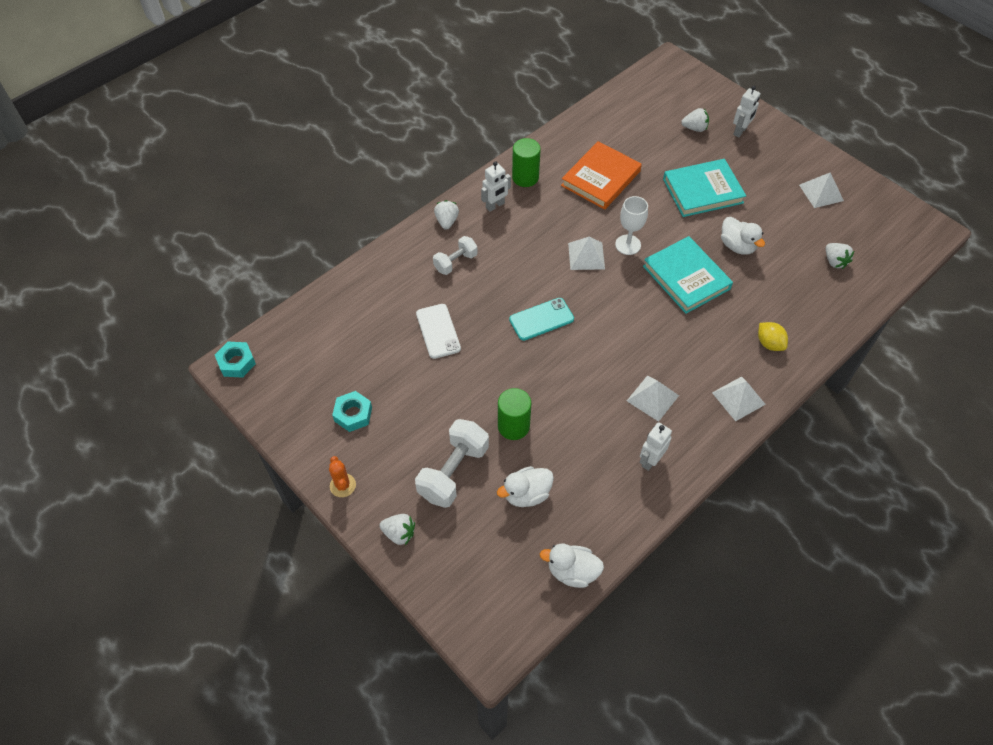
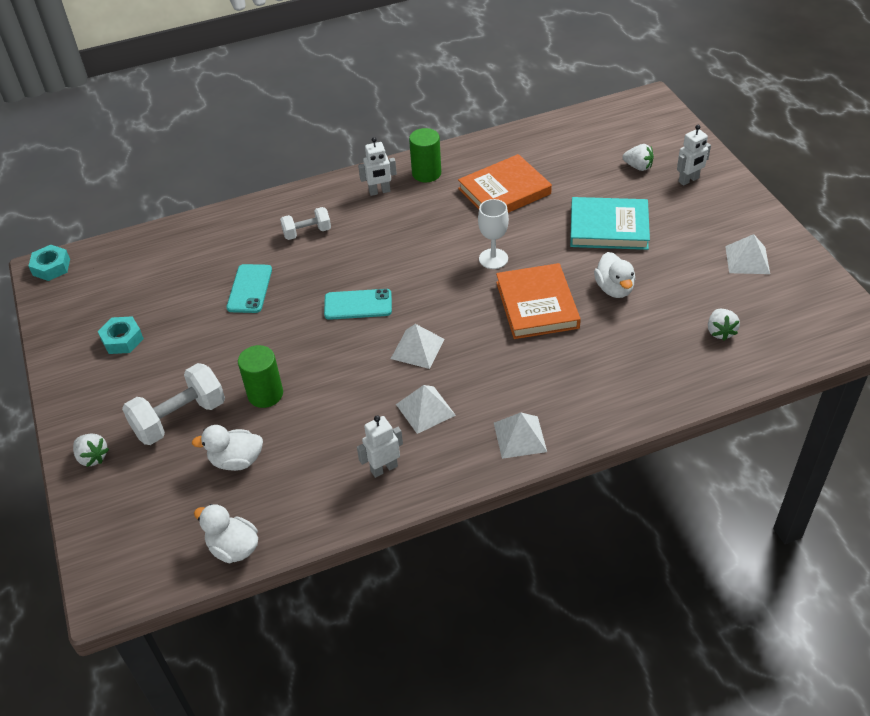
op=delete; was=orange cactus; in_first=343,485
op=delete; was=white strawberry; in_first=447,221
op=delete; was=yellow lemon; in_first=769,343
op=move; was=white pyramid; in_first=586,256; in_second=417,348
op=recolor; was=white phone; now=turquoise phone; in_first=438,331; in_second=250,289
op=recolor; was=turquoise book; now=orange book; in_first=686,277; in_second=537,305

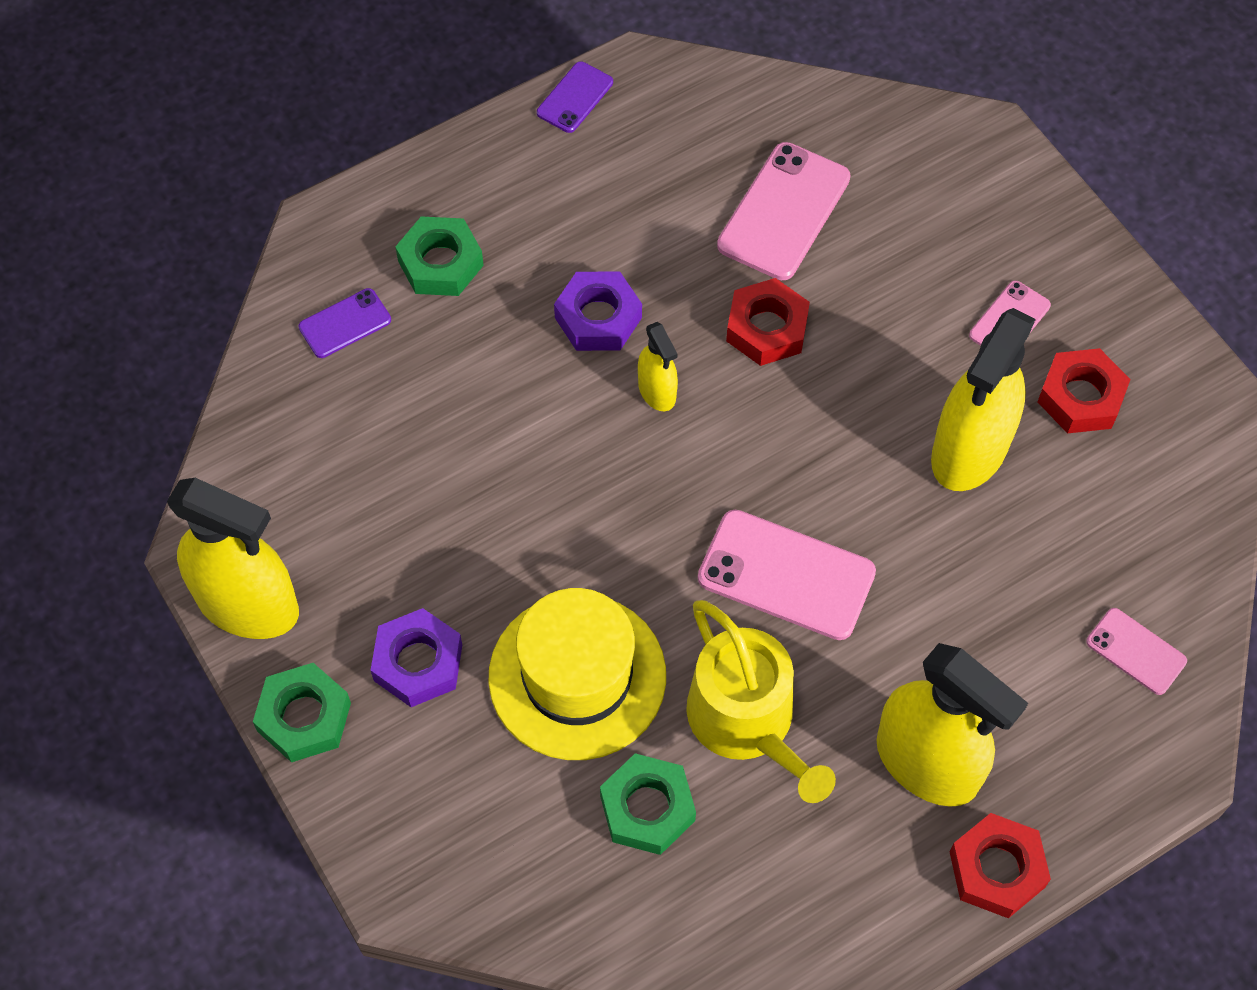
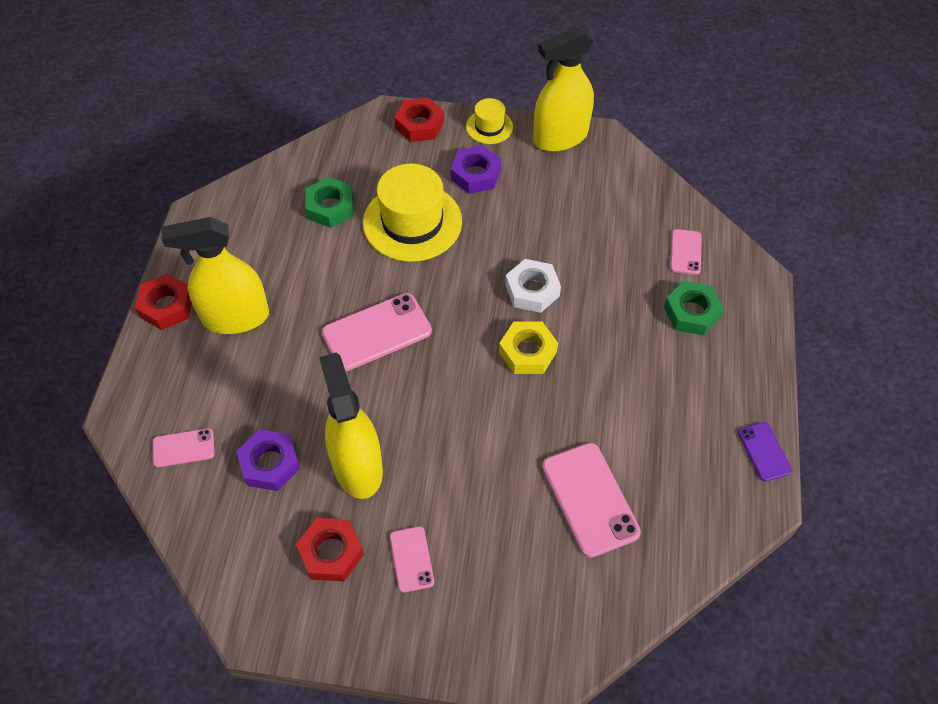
op=delete; was=yellow watering can; in_first=748,723
op=insert; now=white nut; in_second=532,290
op=move; was=purple nut; in_first=598,318; in_second=270,464
op=move; was=red nut; in_first=767,328; in_second=419,125
op=replace; was=green nut; now=yellow hat; in_first=304,717; in_second=489,127
op=replace; was=yellow spray bottle; now=yellow nut; in_first=657,391; in_second=527,352
op=recolor; was=purple phone; now=pink phone; in_first=345,323; in_second=685,252

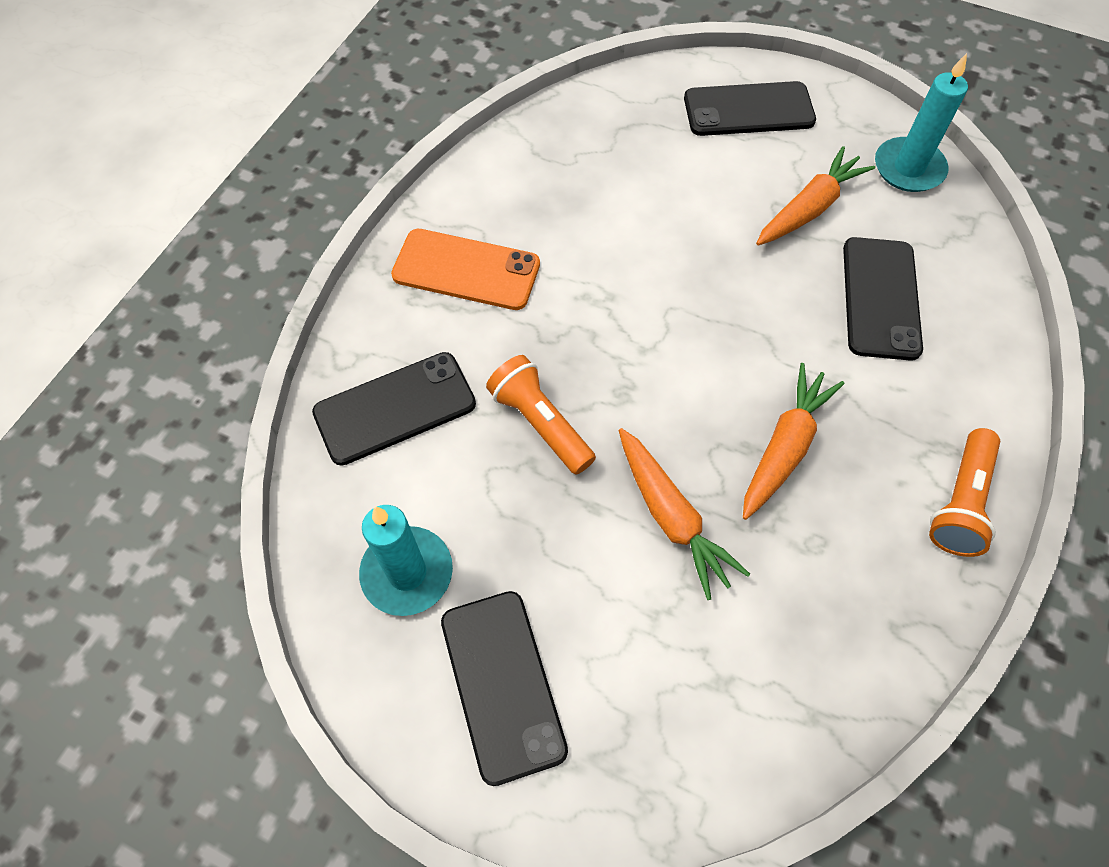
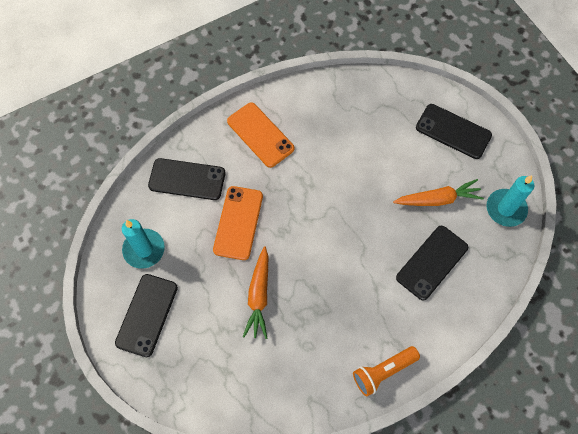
op=delete; was=orange carrot; in_first=784,447
op=replace; was=orange flashlight; now=orange phone; in_first=540,423; in_second=238,223

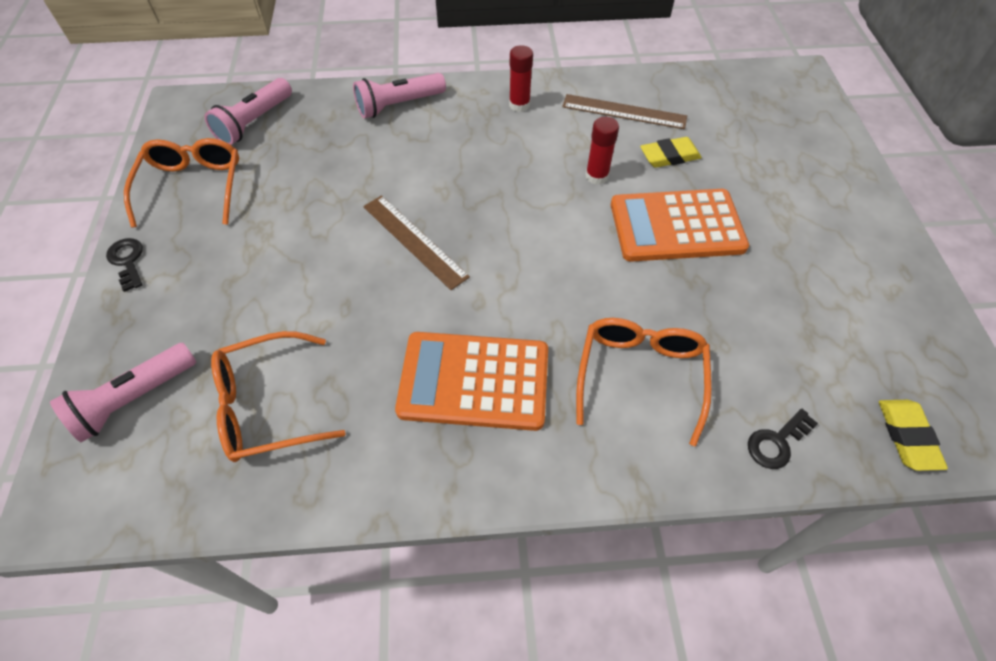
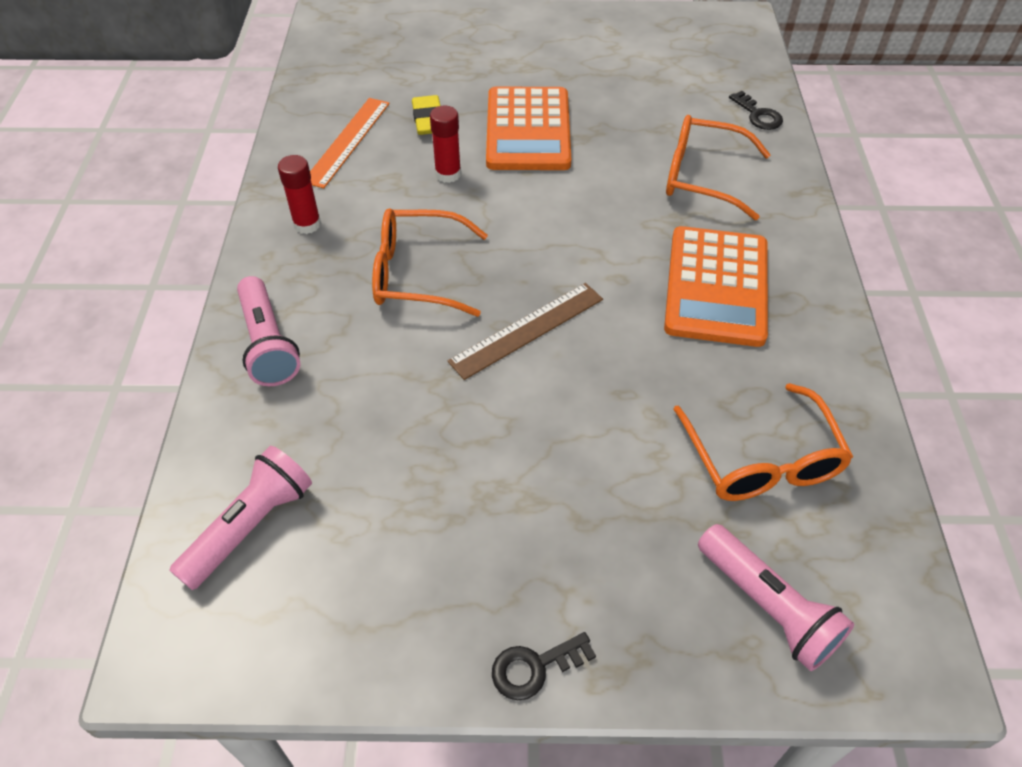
op=delete; was=yellow eraser; in_first=907,436
op=move; was=orange glasses; in_first=193,187; in_second=417,274
op=recolor; was=brown ruler; now=orange ruler; in_first=624,112; in_second=348,141
op=rotate; was=pink flashlight; in_first=254,122; in_second=250,527; clockwise=-90

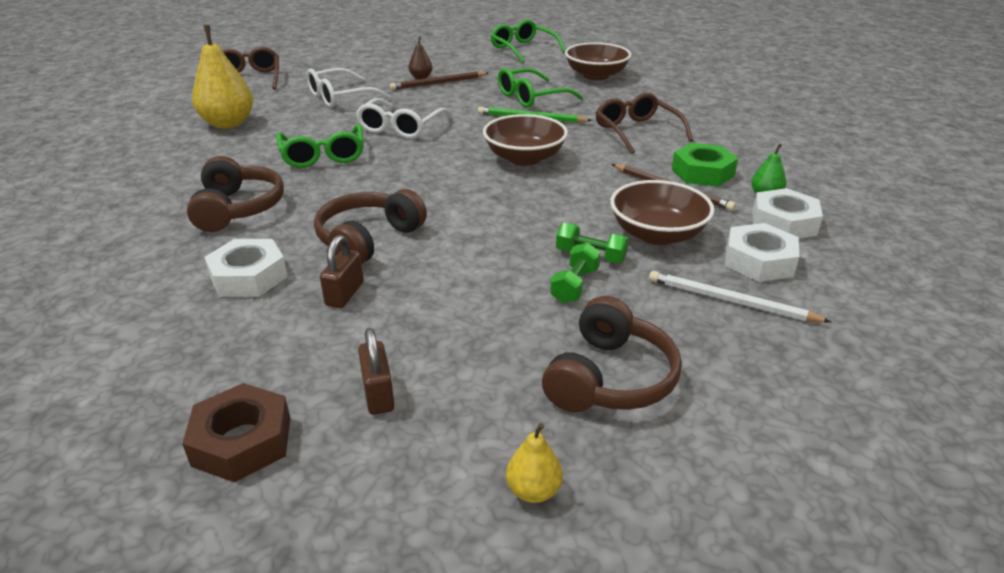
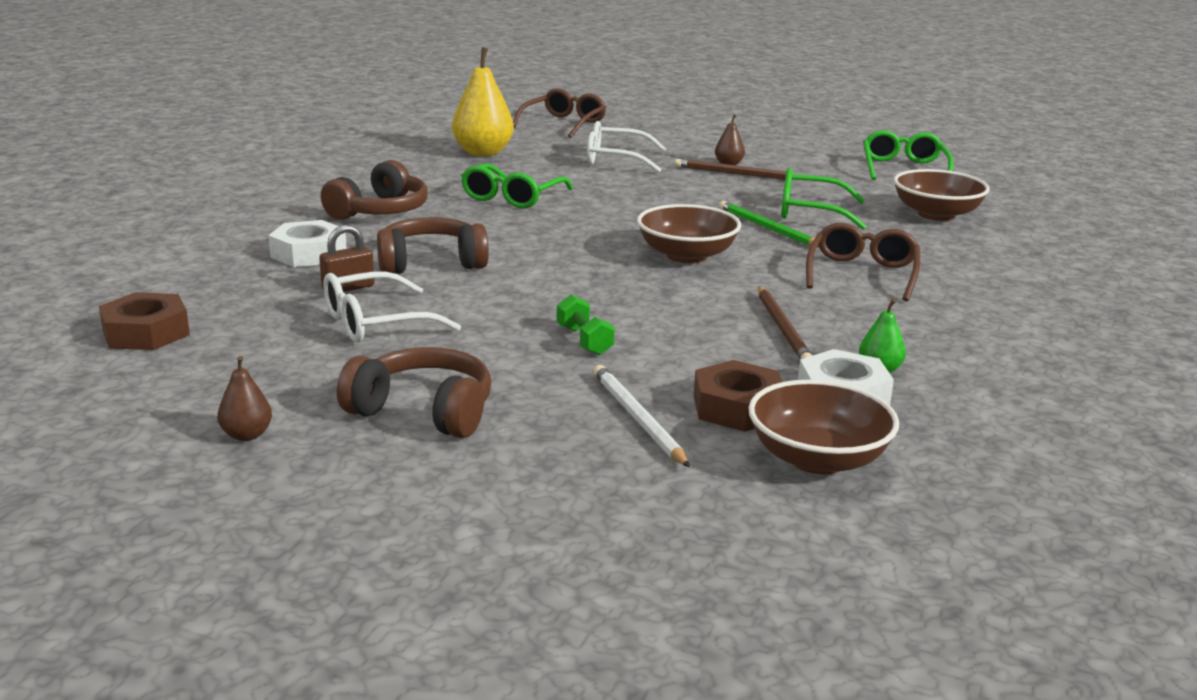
op=delete; was=brown padlock; in_first=378,394
op=delete; was=green dumbbell; in_first=574,285
op=delete; was=green nut; in_first=702,172
op=move; was=white glasses; in_first=400,127; in_second=376,323
op=move; was=brown bowl; in_first=657,234; in_second=817,459
op=recolor; was=yellow pear; now=brown pear; in_first=533,491; in_second=247,435
op=recolor; was=white nut; now=brown nut; in_first=759,261; in_second=737,408
op=rotate; was=brown headphones; in_first=609,378; in_second=423,411; clockwise=-135

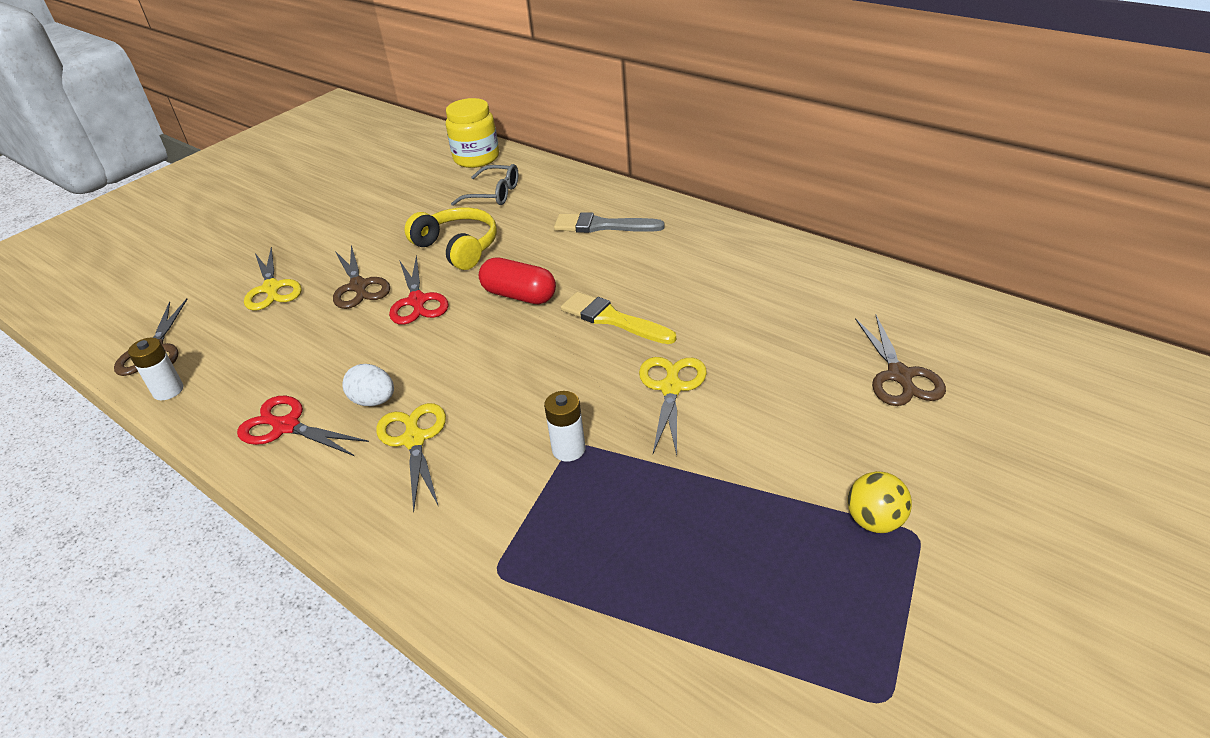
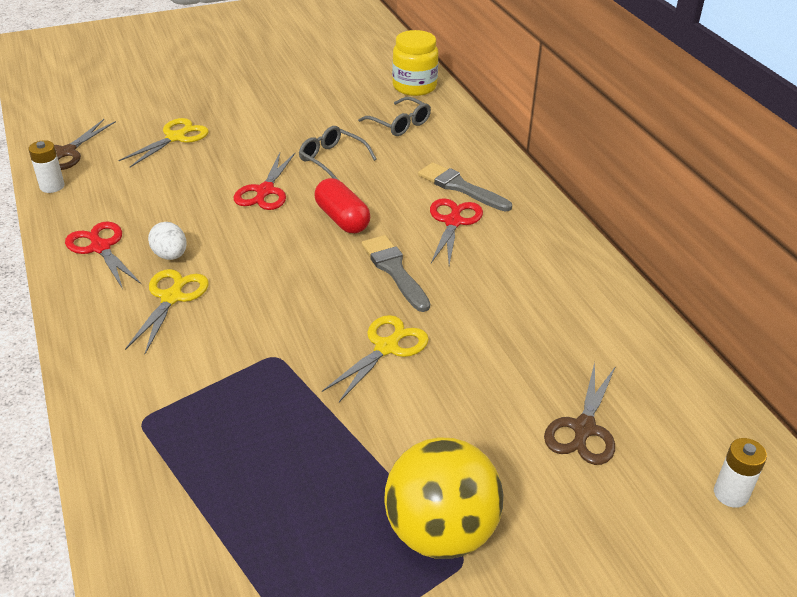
op=delete; was=brown scissors; in_first=358,287
op=insert; now=red scissors; in_second=453,222
op=move; was=white battery; in_first=568,449; in_second=730,494
op=replace; was=yellow headphones; now=grey glasses; in_first=458,248; in_second=332,159
op=recolor; was=yellow brush; now=grey brush; in_first=612,319; in_second=394,270
op=rotate; was=yellow scissors; in_first=272,289; in_second=176,137; clockwise=-150
op=resize; was=yellow ball; in_first=875,521; in_second=440,532; ratio=2.02

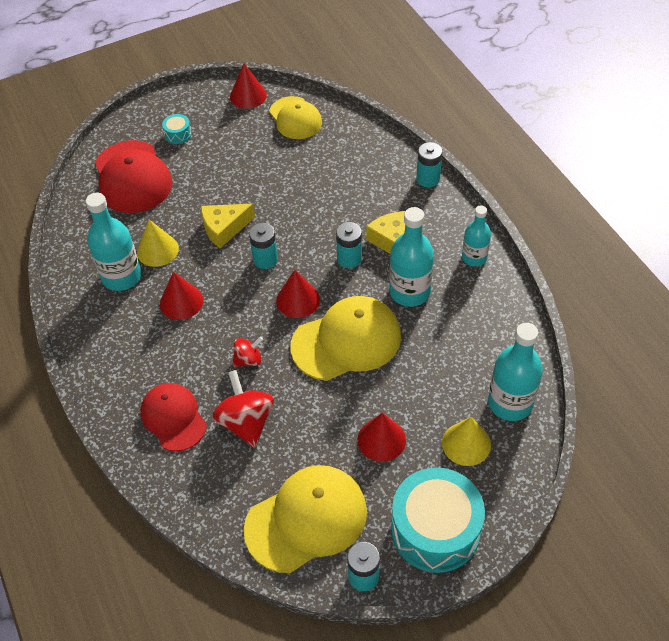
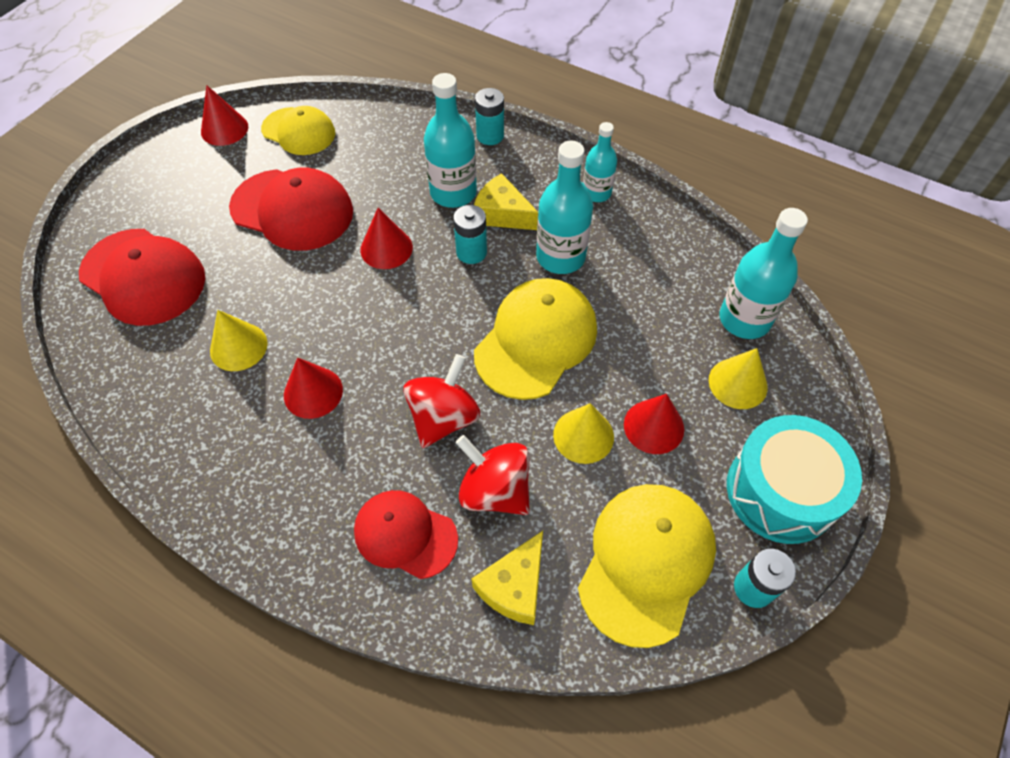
op=delete; was=turquoise drum; in_first=178,134
op=delete; was=turquoise battery; in_first=265,259
op=insert; now=red cap; in_second=292,210
op=insert; now=yellow cone; in_second=583,435
op=move; was=turquoise bottle; in_first=122,276; in_second=453,193
op=move; was=yellow cheese; in_first=224,228; in_second=514,586
op=move; was=red cone; in_first=298,300; in_second=386,248
op=resize; was=red spinning top; in_first=248,360; in_second=443,418; ratio=1.76

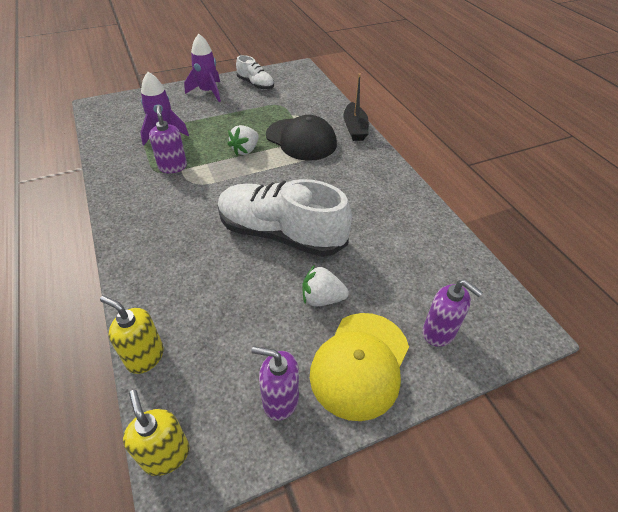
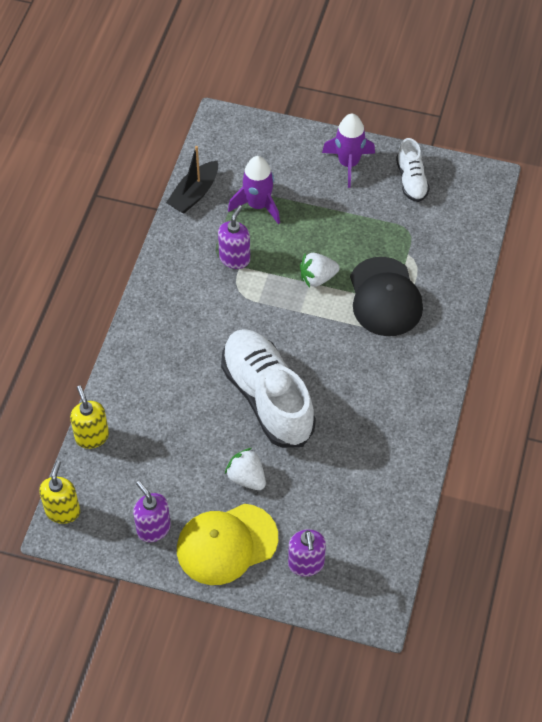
op=move; was=black boat; in_first=355,128; in_second=194,194

